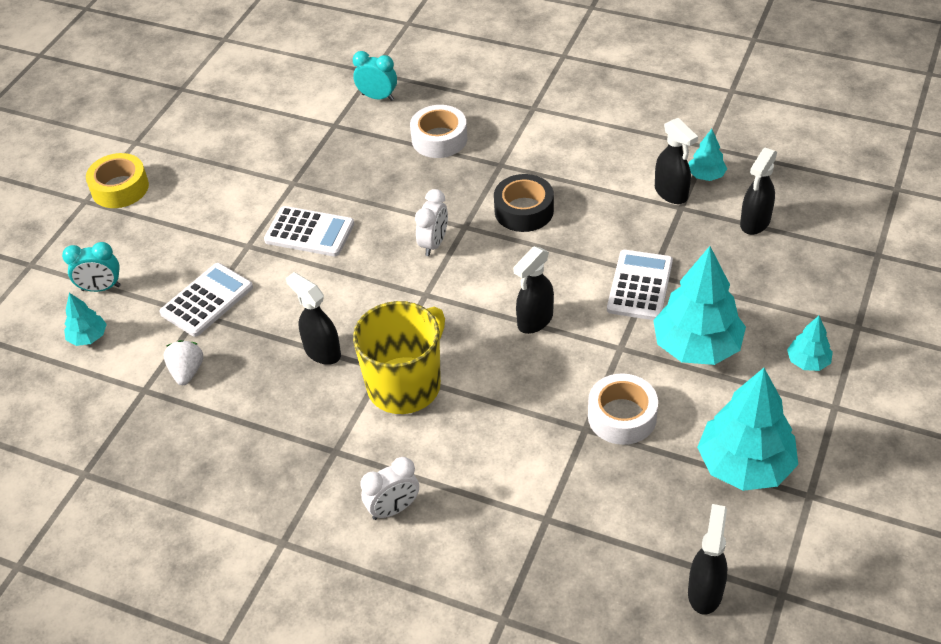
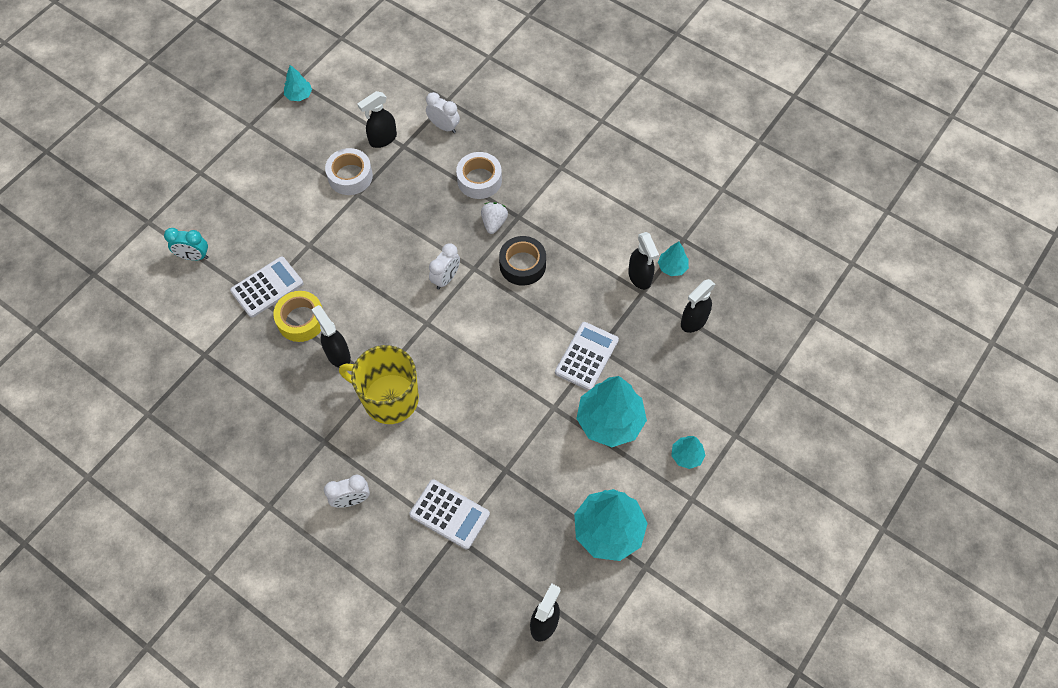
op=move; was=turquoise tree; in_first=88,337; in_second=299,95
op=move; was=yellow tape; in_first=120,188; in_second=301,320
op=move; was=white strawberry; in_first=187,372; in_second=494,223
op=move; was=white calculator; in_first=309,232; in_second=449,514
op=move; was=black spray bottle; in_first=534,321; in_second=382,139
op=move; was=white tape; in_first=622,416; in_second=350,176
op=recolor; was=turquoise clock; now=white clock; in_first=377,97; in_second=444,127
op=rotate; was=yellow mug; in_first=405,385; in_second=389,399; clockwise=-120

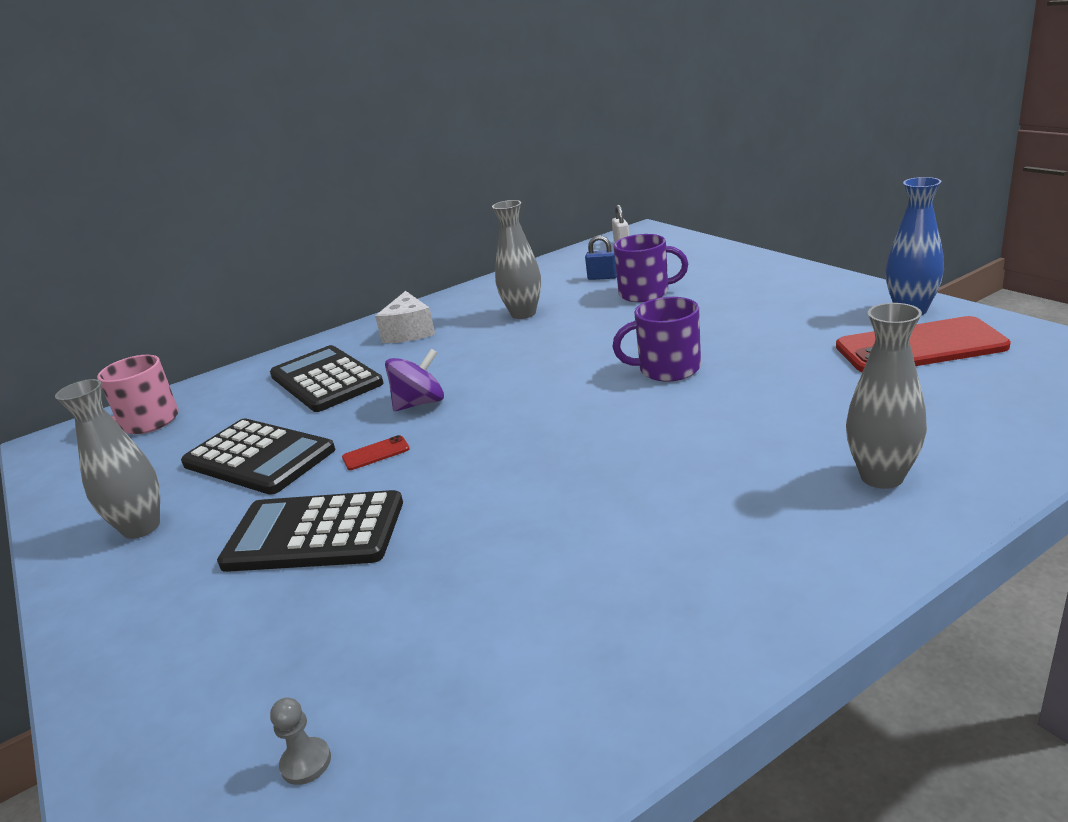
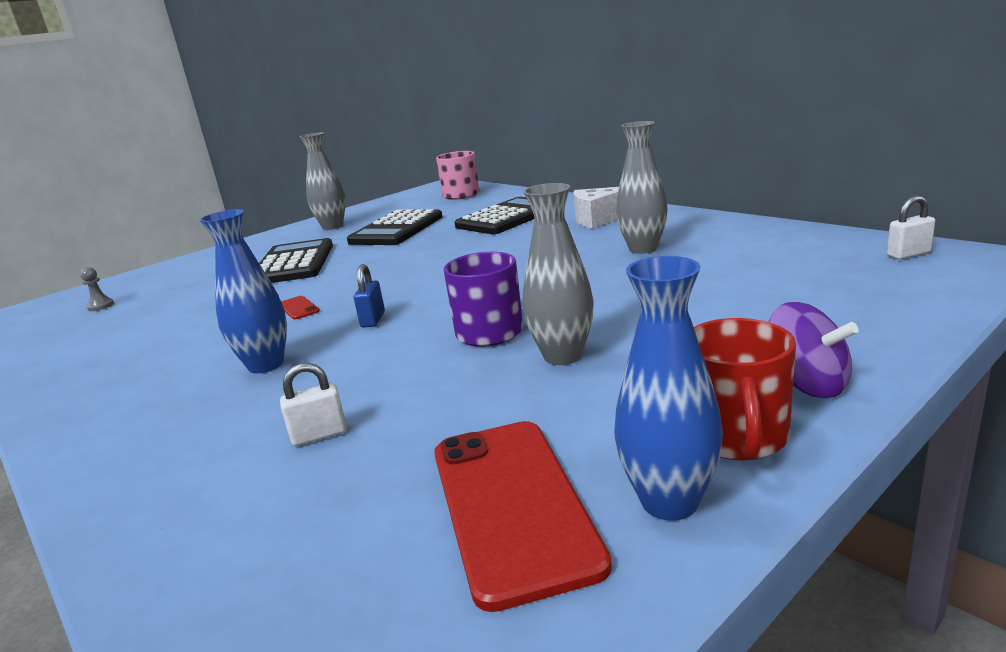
op=delete; was=purple mug; in_first=645,293
op=insert; now=blue vase; in_second=266,365
op=insert; now=white padlock; in_second=319,435
op=insert; now=red mug; in_second=737,437
op=move; was=red phone; in_first=376,453; in_second=298,308
op=move; was=purple spinning top; in_first=420,403; in_second=807,384
op=move; was=blue padlock; in_first=602,277; in_second=373,320
op=move; was=grey vase; in_first=881,477; in_second=563,356

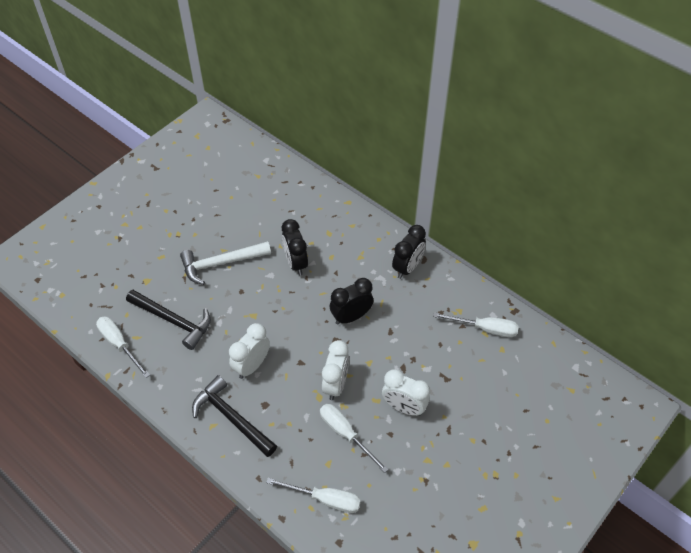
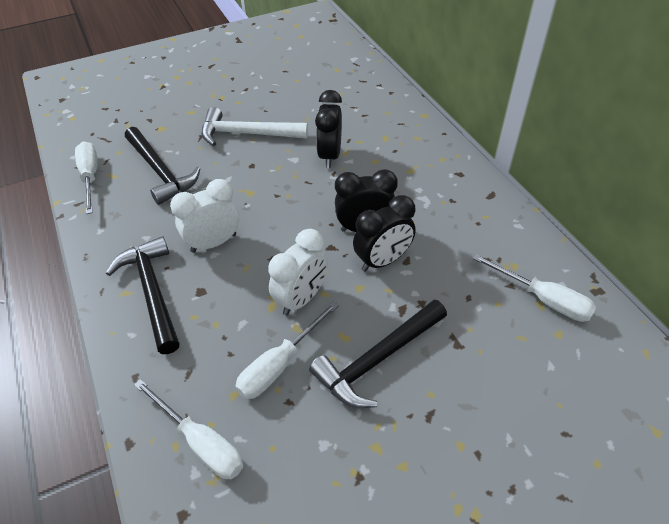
op=move; was=black clock; in_first=407,267; in_second=382,261
op=replace; was=white clock; now=black hammer; in_first=404,407; in_second=378,360
op=rotate; was=white screwdriver; in_first=345,434; in_second=279,365; clockwise=-120

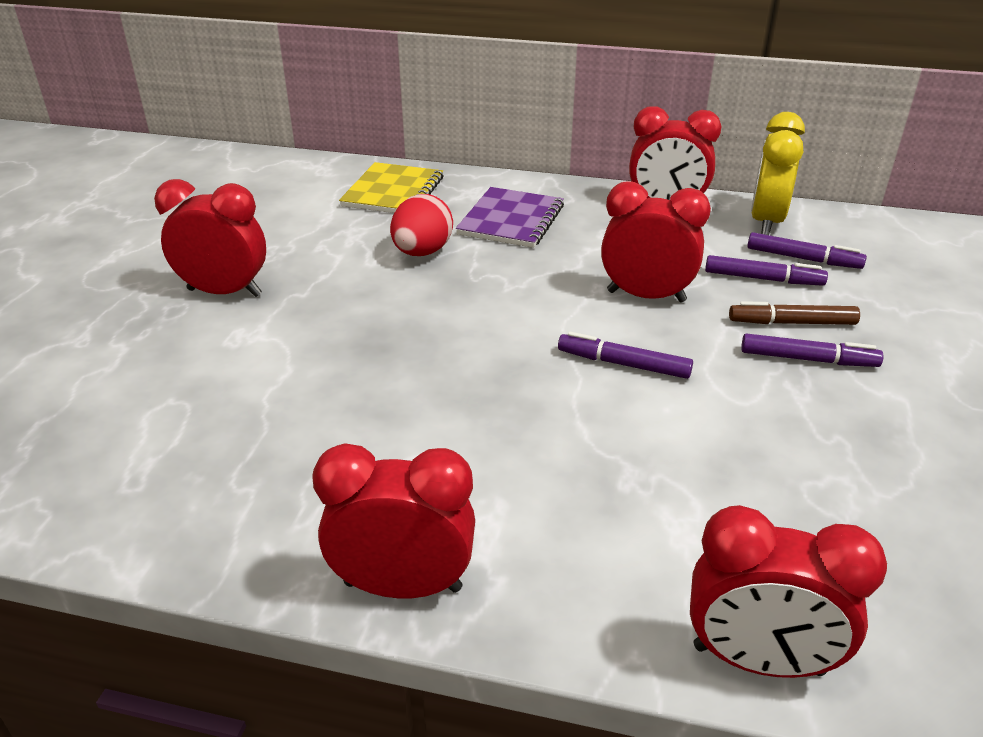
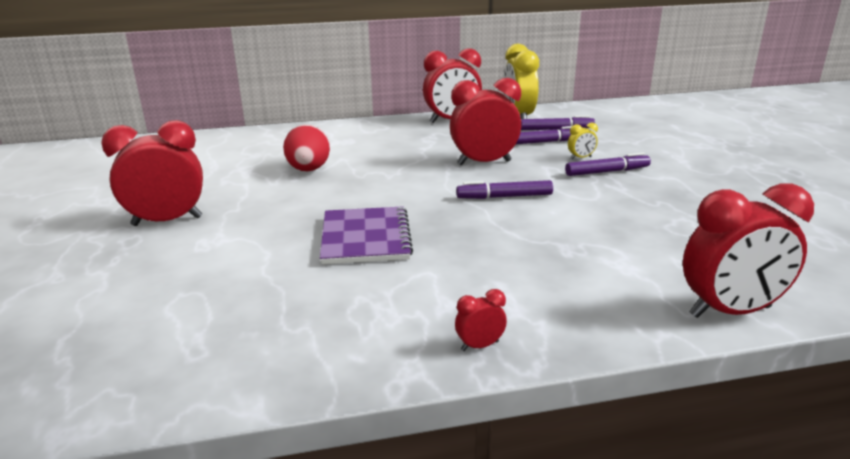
op=delete; was=yellow notebook; in_first=393,192
op=move; was=purple notebook; in_first=511,220; in_second=365,238
op=replace; was=brown marker; now=yellow clock; in_first=792,323; in_second=581,158
op=resize; was=red clock; in_first=403,586; in_second=480,346; ratio=0.43

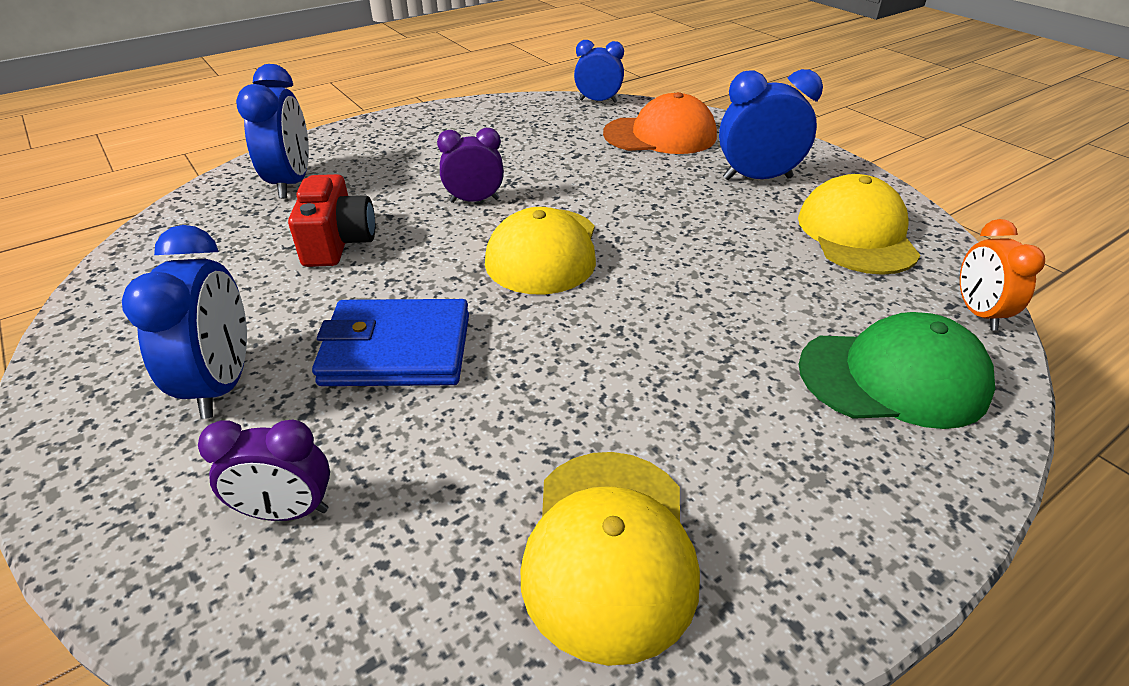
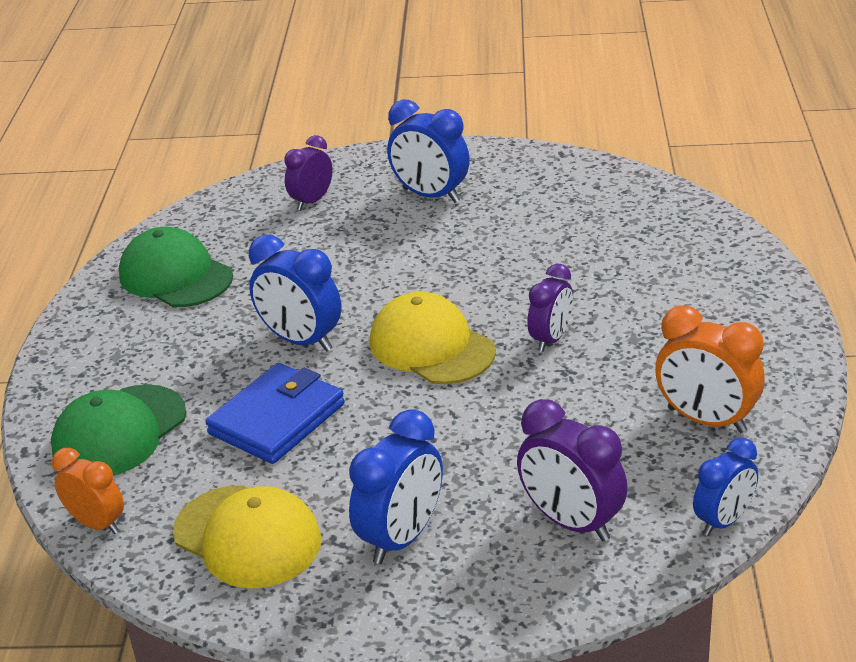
op=delete; was=red camera; in_first=338,243
op=insert; now=orange clock; in_second=706,420
op=move; was=blue clock; in_first=292,183; in_second=301,341
op=move; was=blue wallet; in_first=397,349; in_second=277,419
op=replace; was=orange cap; now=purple clock; in_first=660,135; in_second=571,522
op=recolor; was=yellow cap; now=green cap; in_first=610,549; in_second=175,276

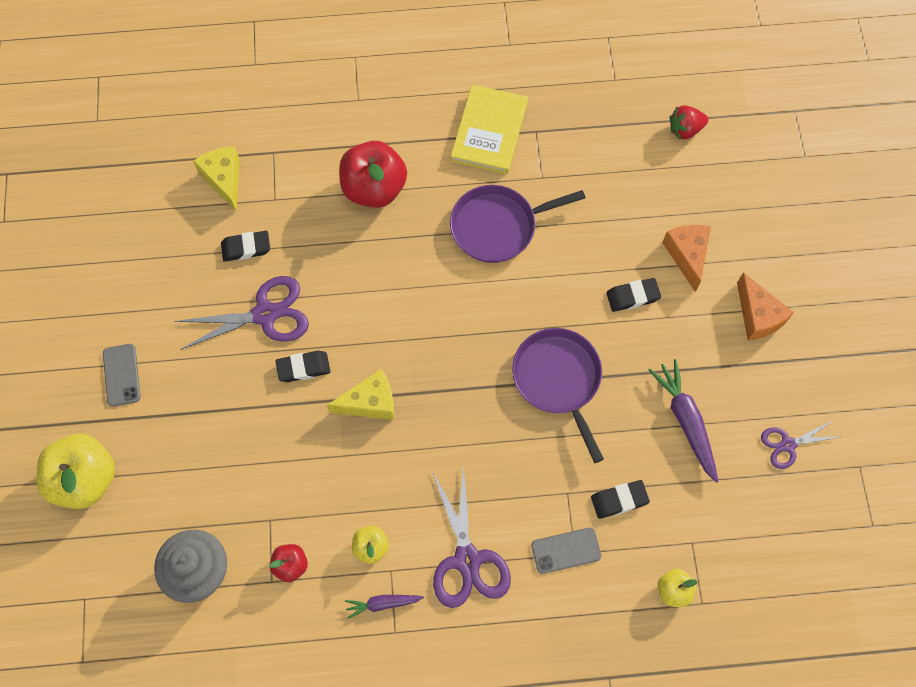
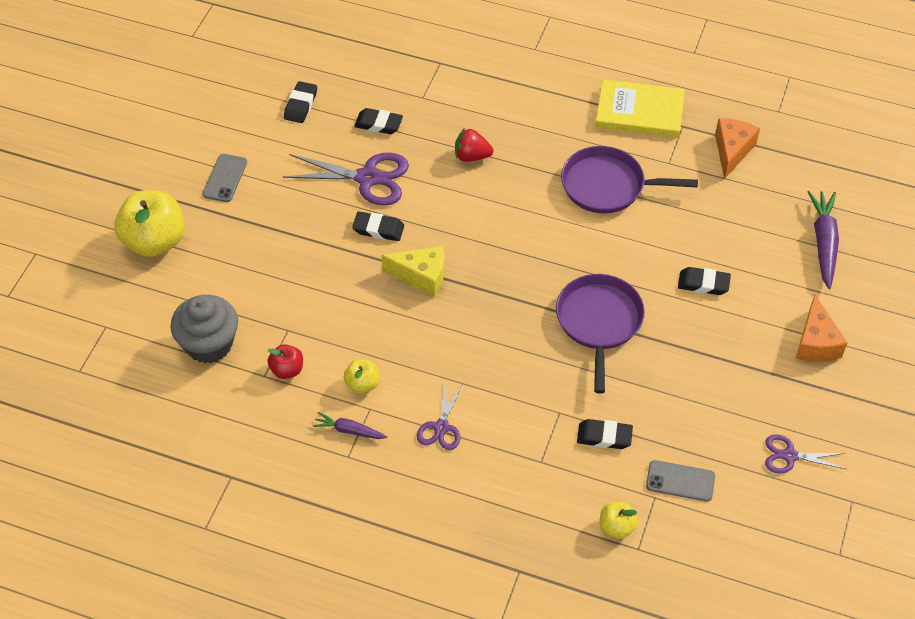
op=delete; was=yellow cheese; in_first=224,179
op=delete; was=red apple; in_first=374,188
op=insert; now=black eraser; in_second=300,105
op=move; was=grey phone; in_first=566,550; in_second=680,481
op=move; was=purple carrot; in_first=686,421; in_second=823,243
op=move; was=orange cheese; in_first=687,255; in_second=732,151
op=move; was=red strawberry; in_first=685,130; in_second=471,156
op=rotate; was=yellow book; in_first=489,131; in_second=639,112; clockwise=60
op=resize; was=purple scissors; in_first=467,559; in_second=441,427; ratio=0.58

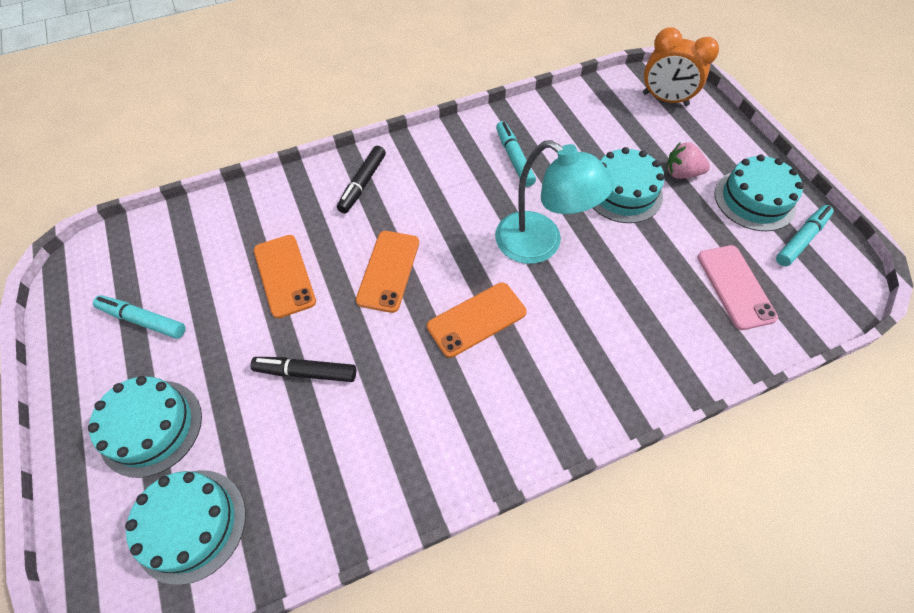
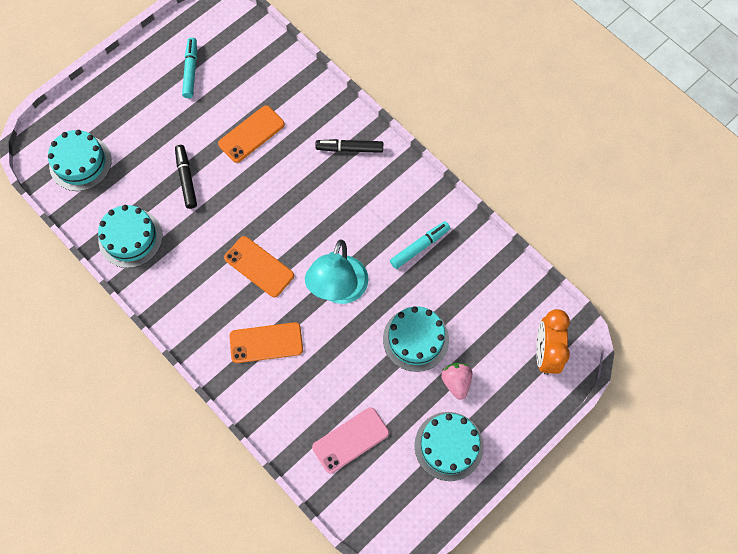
op=delete; was=turquoise marker; in_first=801,239
op=move; was=turquoise cake; in_first=151,427; in_second=130,238
op=move; was=orange phone; in_first=388,271; in_second=266,343

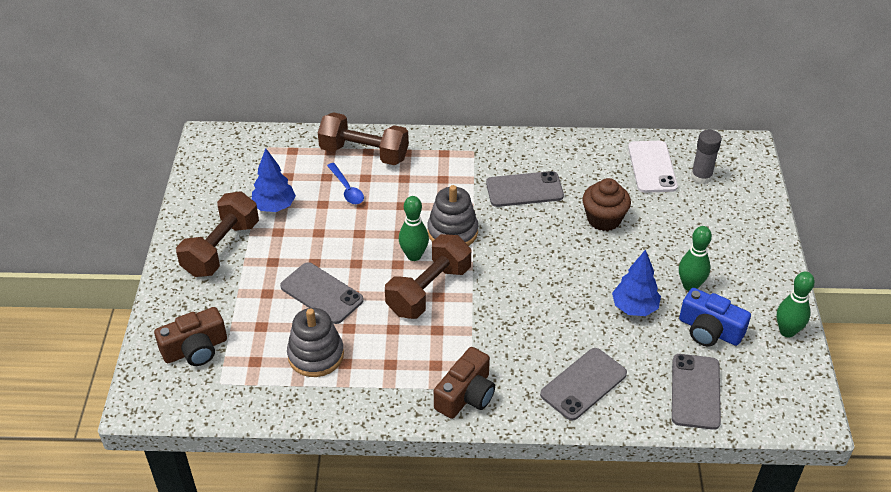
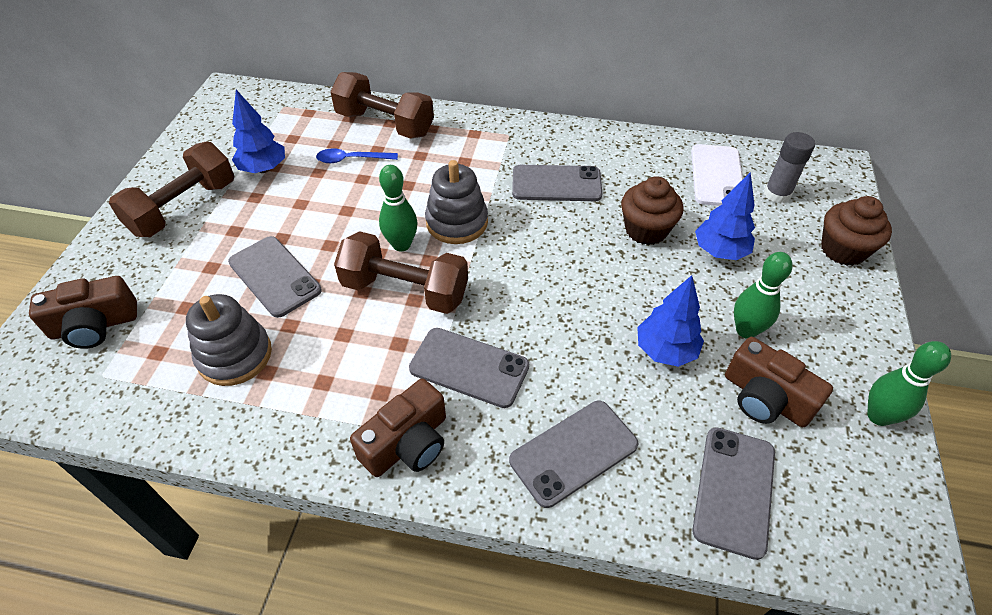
op=insert; now=grey phone; in_second=469,367
op=insert; now=blue tree; in_second=720,251
op=insert; now=brown cupcake; in_second=843,250
op=recolor; was=blue camera; now=brown camera; in_first=709,330; in_second=765,398
op=rotate; was=blue spoon; in_first=347,189; in_second=351,159; clockwise=105
op=rotate; was=brown dumbbell; in_first=429,290; in_second=405,290; clockwise=60

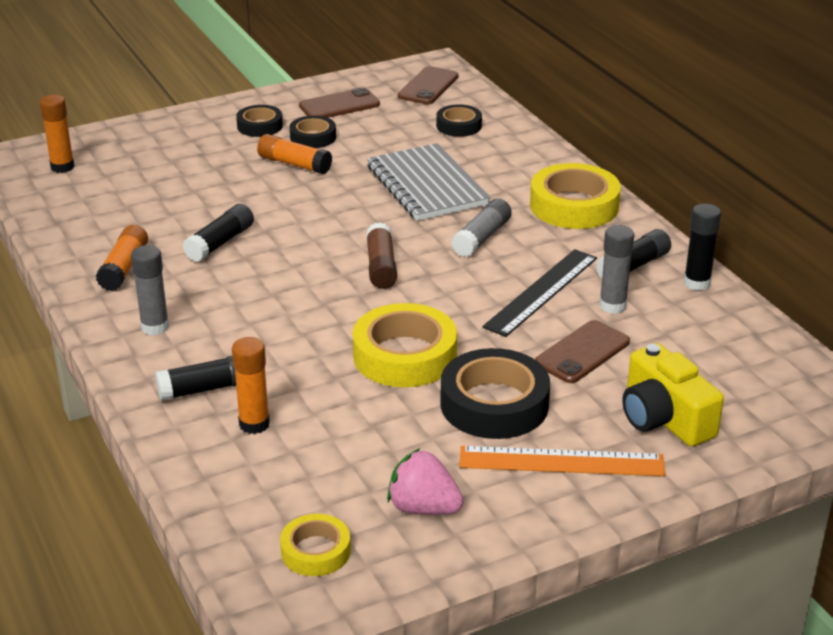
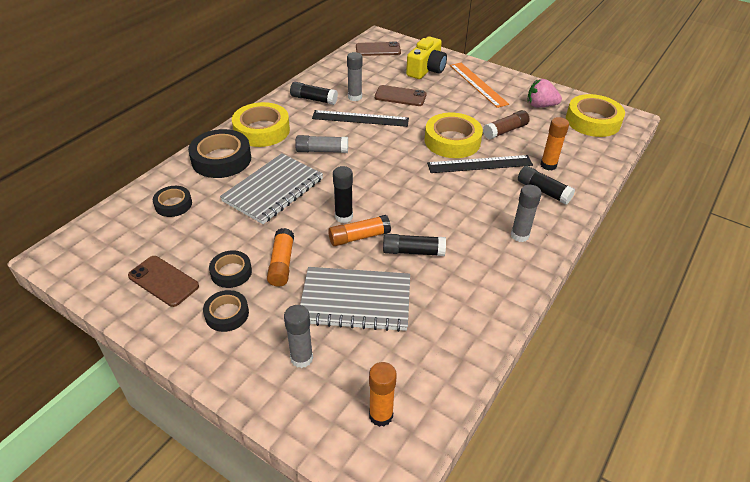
op=insert; now=grey glue stick; in_second=301,358
op=insert; now=grey notebook; in_second=355,301
op=insert; now=black ruler; in_second=480,164
op=move; was=orange glue stick; in_first=124,268; in_second=359,237
op=move; was=brown glue stick; in_first=381,266; in_second=505,131
op=move; was=brown phone; in_first=428,86; in_second=378,49
op=move; was=black tape; in_first=494,404; in_second=221,159
op=move; was=black glue stick; in_first=697,283; in_second=343,217
op=rotate; was=pink strawberry; in_first=423,508; in_second=540,105; clockwise=105
op=resize; was=yellow tape; in_first=315,551; in_second=592,121; ratio=1.77

